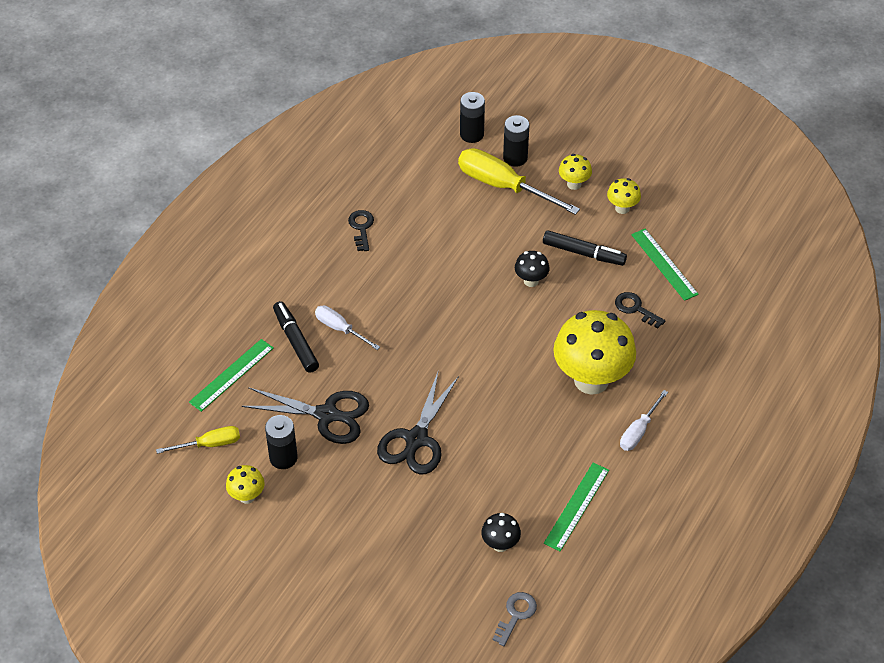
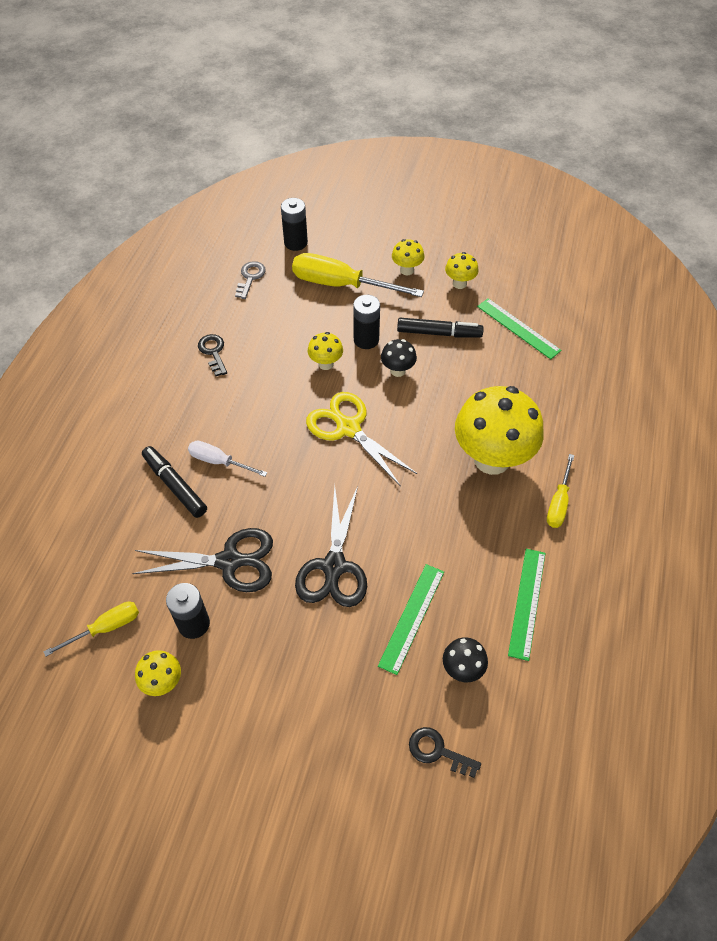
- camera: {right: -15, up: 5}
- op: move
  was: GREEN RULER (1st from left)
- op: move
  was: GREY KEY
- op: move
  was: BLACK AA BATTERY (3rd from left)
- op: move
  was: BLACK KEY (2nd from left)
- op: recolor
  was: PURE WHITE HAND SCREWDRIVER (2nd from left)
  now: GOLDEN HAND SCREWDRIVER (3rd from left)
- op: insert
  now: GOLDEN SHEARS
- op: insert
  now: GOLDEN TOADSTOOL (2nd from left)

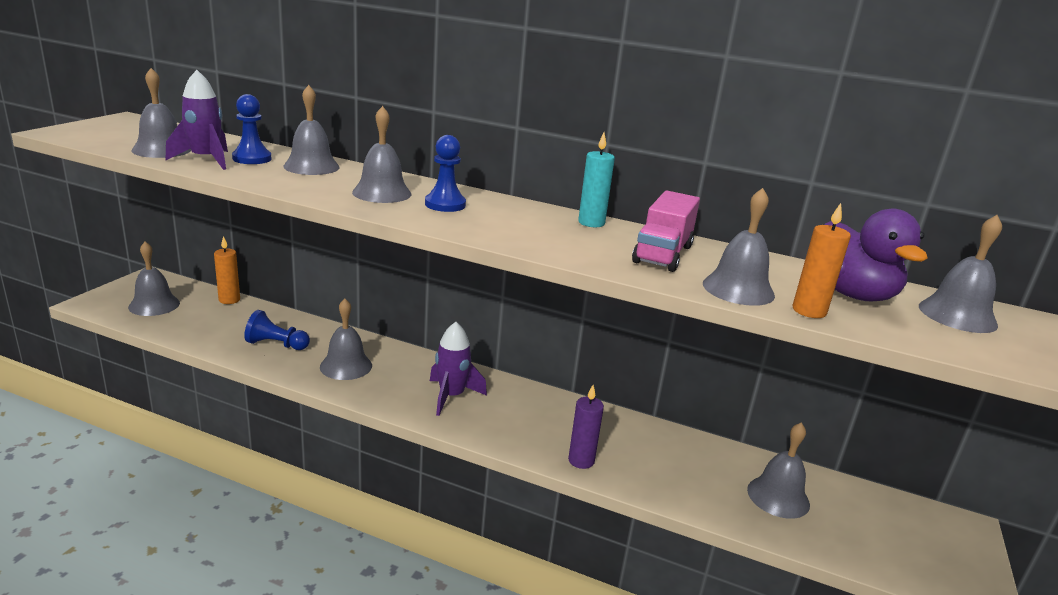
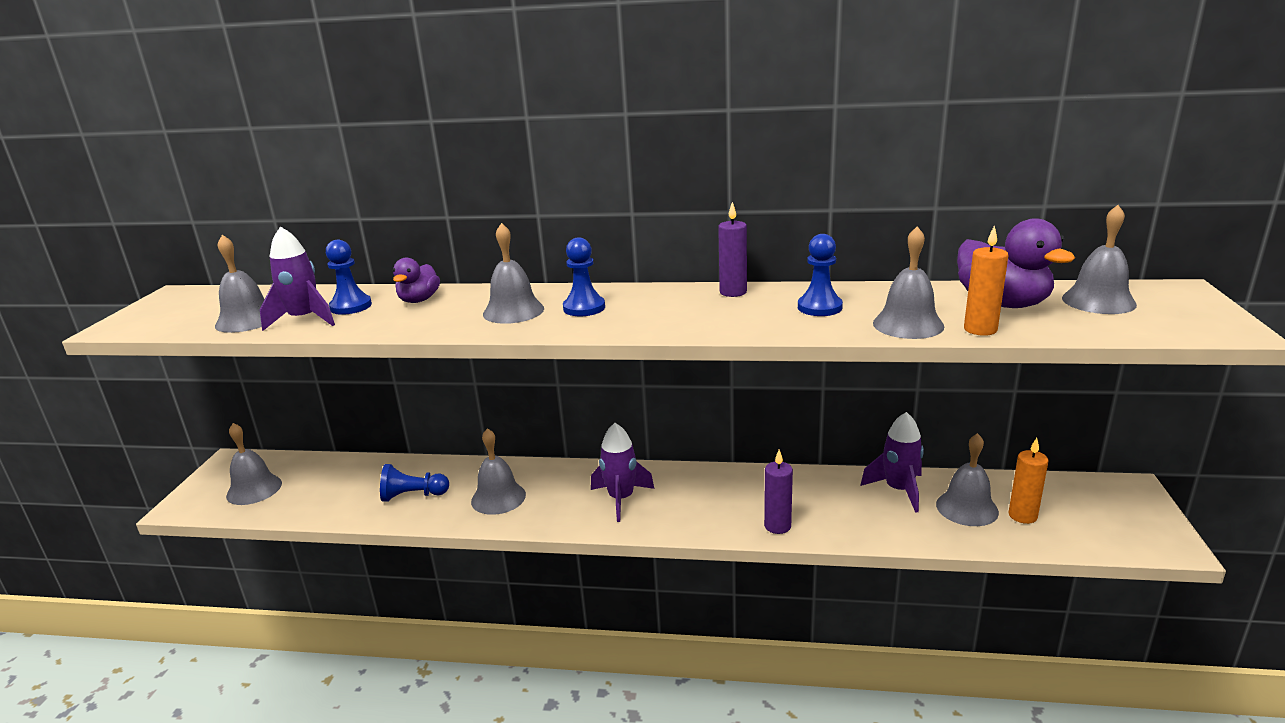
- camera: {right: -10, up: 0}
- op: move
  was: ORANGE CANDLE (1st from left in the first image)
  now: ORANGE CANDLE (2nd from left)
- op: replace
  was: GREY HAND BELL (3rd from left)
  now: PURPLE DUCK (1st from left)
- op: recolor
  was: TURQUOISE CANDLE
  now: PURPLE CANDLE (1st from left)
- op: replace
  was: ROSE-PINK LORRY
  now: ROYAL BLUE CHESS PAWN (4th from left)
- op: insert
  now: PURPLE SPACESHIP (3rd from left)

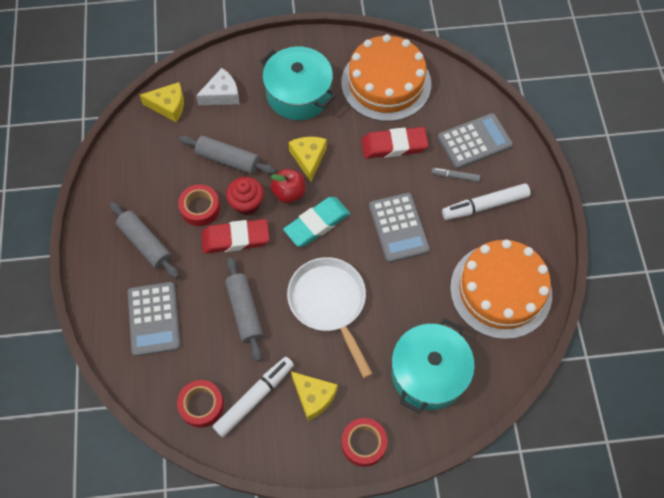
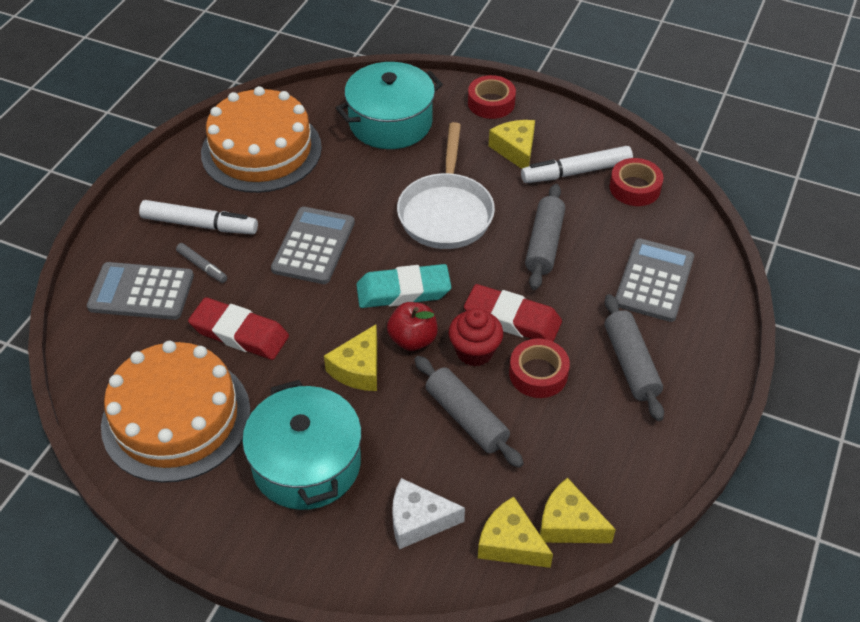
- camera: {right: -150, up: -15}
- op: insert
  now: GOLDEN CHEESE (4th from left)

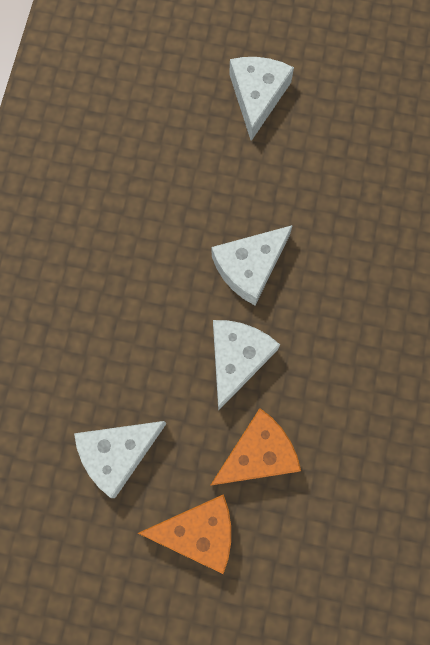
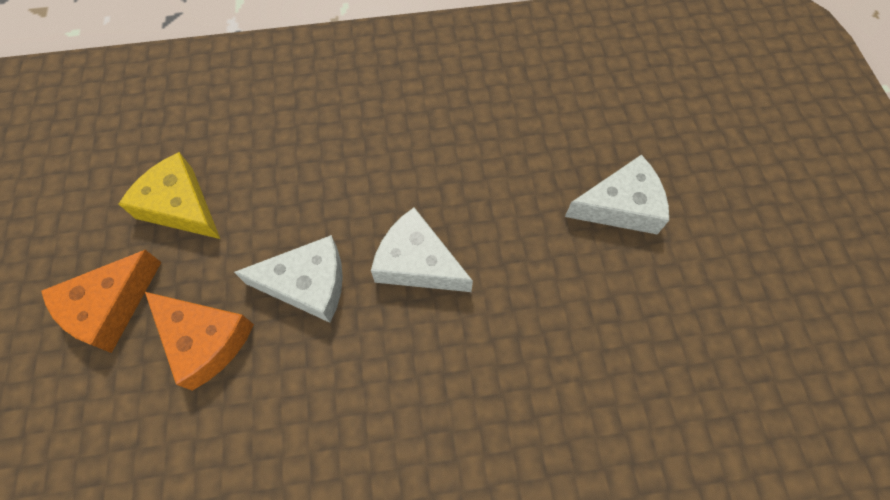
- camera: {right: 70, up: -10}
- op: recolor
  was: PURE WHITE CHEESE (1st from left)
  now: GOLDEN CHEESE
- op: rotate
  was: ORANGE CHEESE (1st from left)
  clockwise: 60

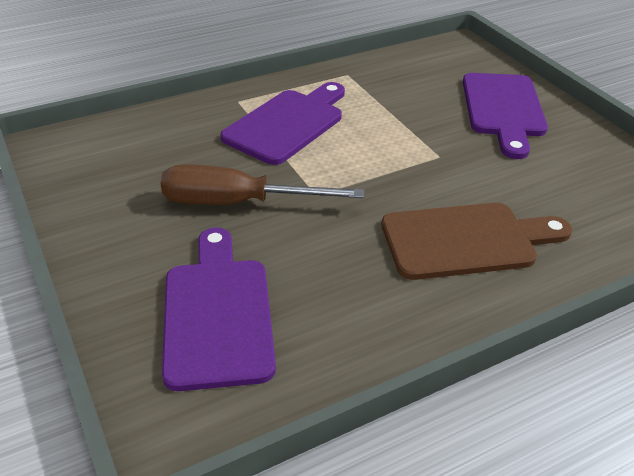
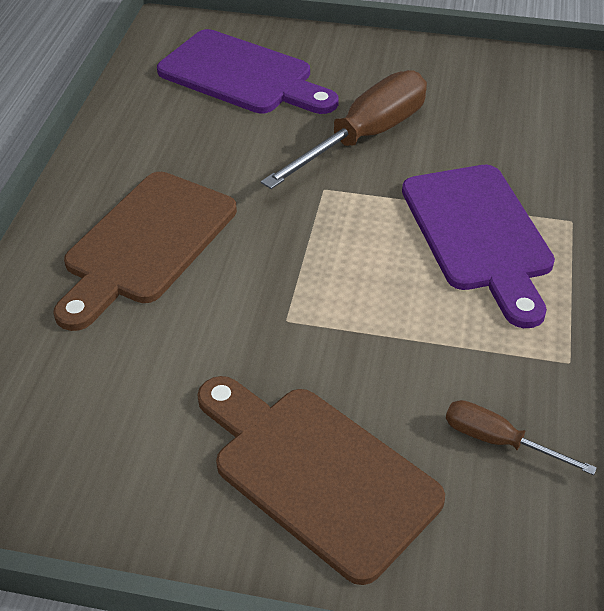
- camera: {right: 130, up: 5}
- op: recolor
  was: PURPLE BREAD BOARD (3rd from left)
  now: DARK BROWN BREAD BOARD (2nd from left)
- op: insert
  now: DARK BROWN HAND SCREWDRIVER (2nd from left)

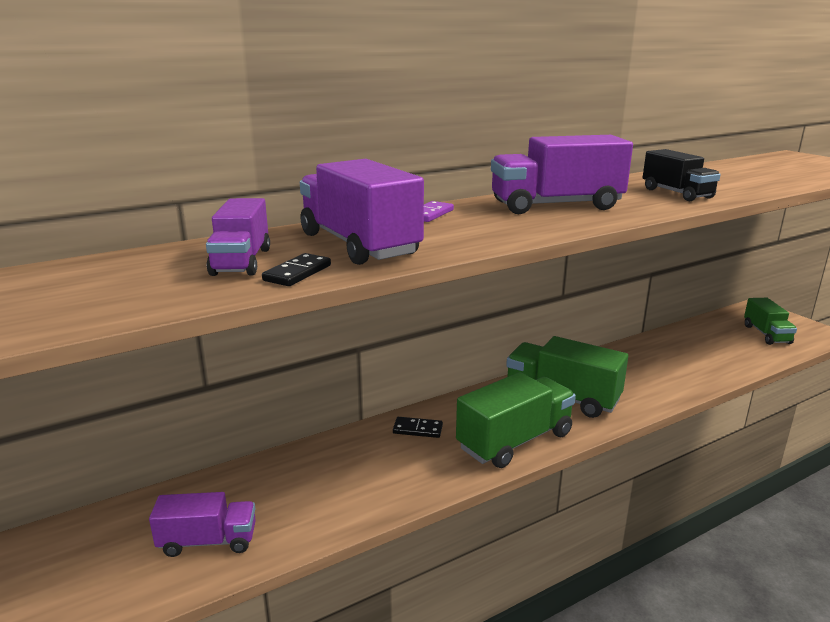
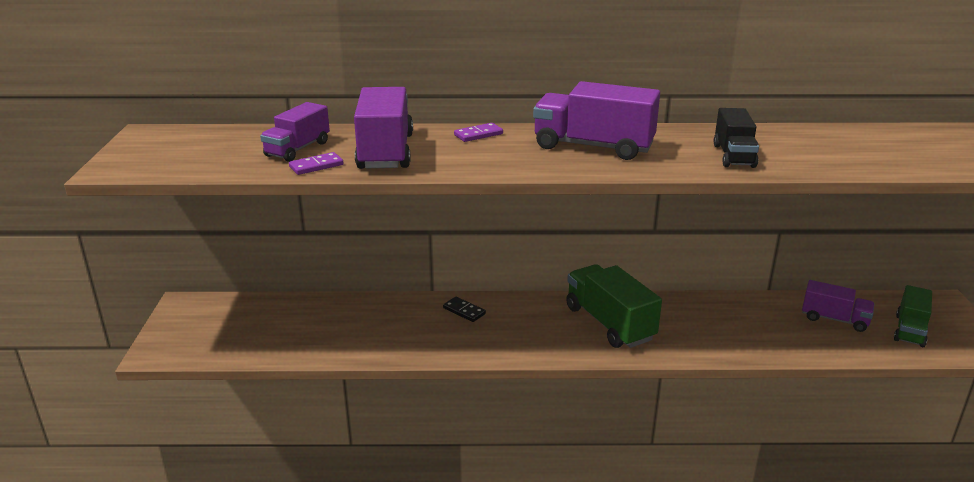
- camera: {right: 30, up: 5}
- op: move
  was: PURPLE LORRY (1st from left in the first image)
  now: PURPLE LORRY (4th from left)
- op: recolor
  was: BLACK DOMINO TILE (1st from left)
  now: PURPLE DOMINO TILE (1st from left)
- op: delete
  was: GREEN LORRY (1st from left)

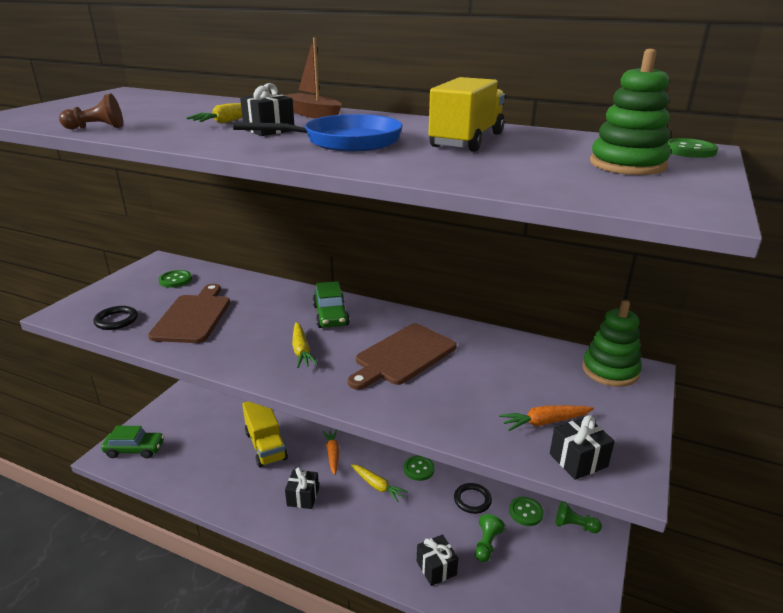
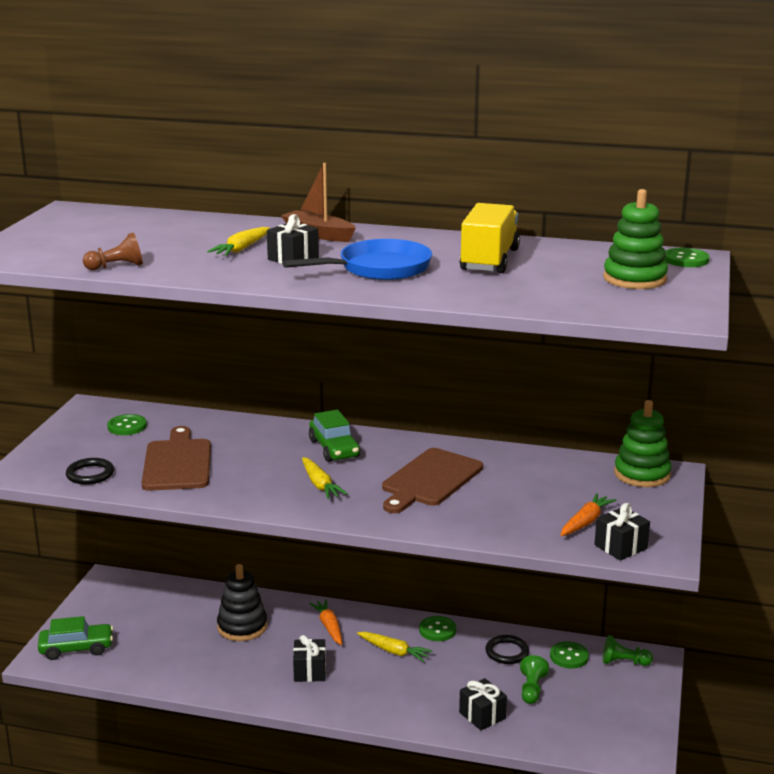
- camera: {right: -10, up: -5}
- op: replace
  was: GOLDEN LORRY (1st from left)
  now: BLACK RING STACKER
- op: rotate
  was: ORANGE CARROT (2nd from left)
  clockwise: 150

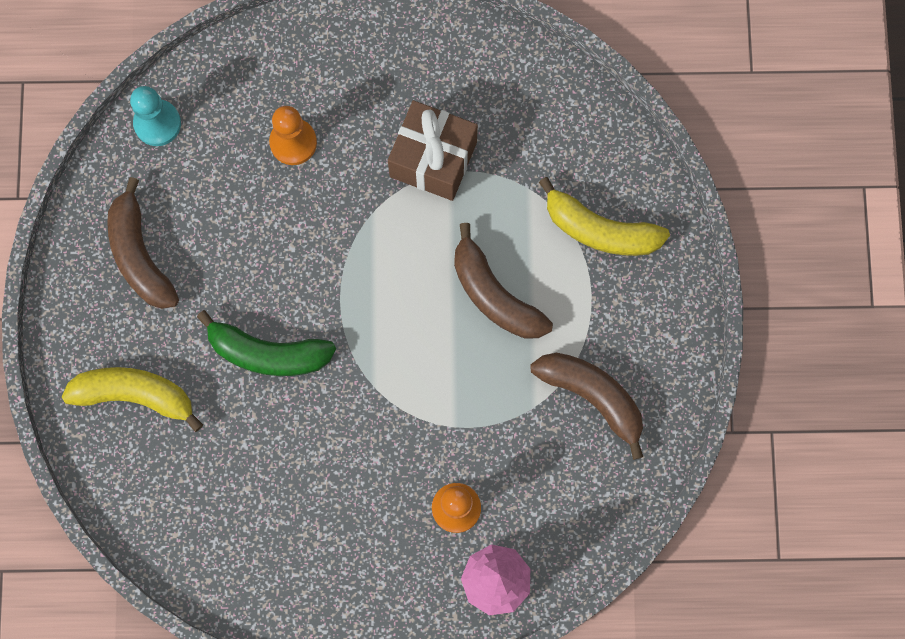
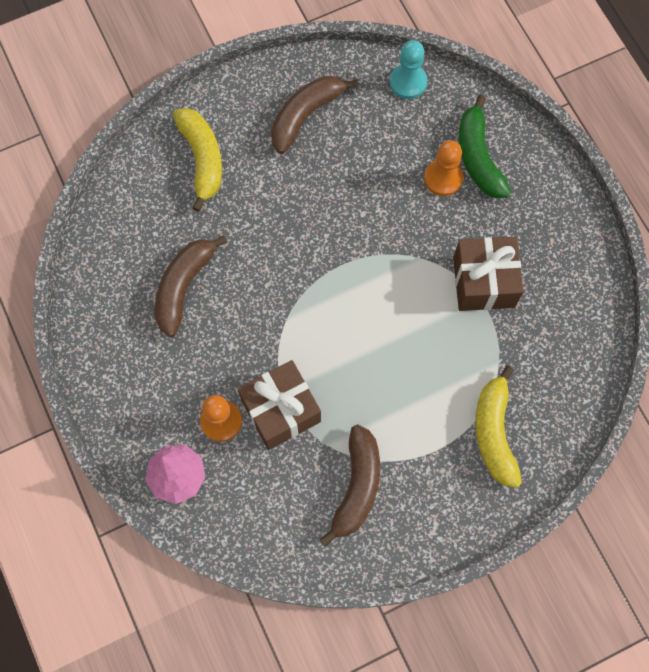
- camera: {right: 65, up: -5}
- op: move
  was: GREEN TOY BANANA
- op: move
  was: DARK BROWN TOY BANANA (2nd from left in the first image)
  now: DARK BROWN TOY BANANA (1st from left)
- op: insert
  now: DARK BROWN WRAPPED GIFT (1st from left)

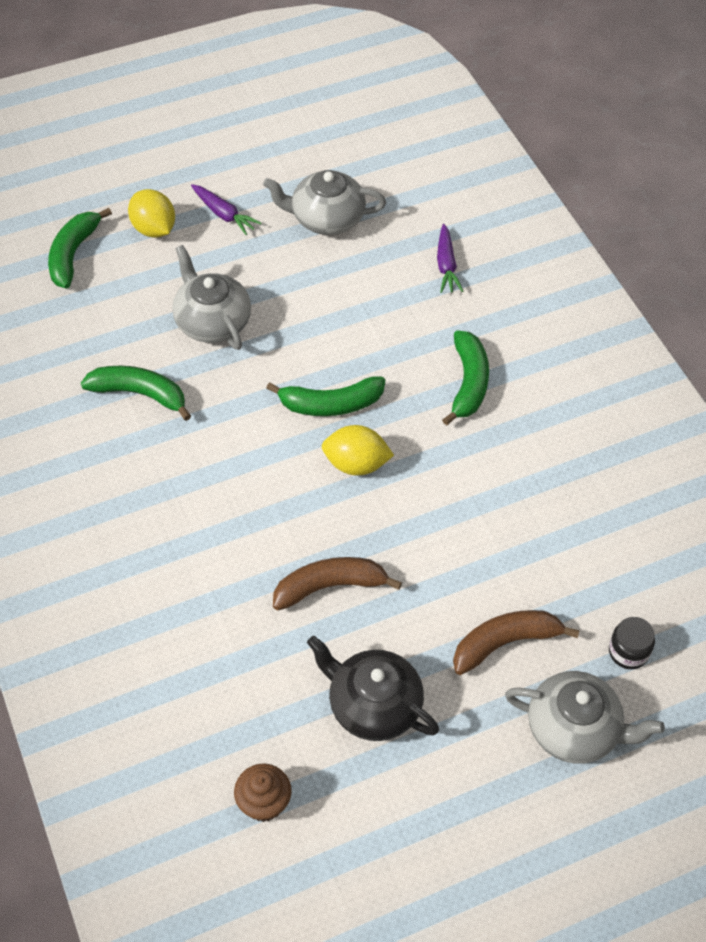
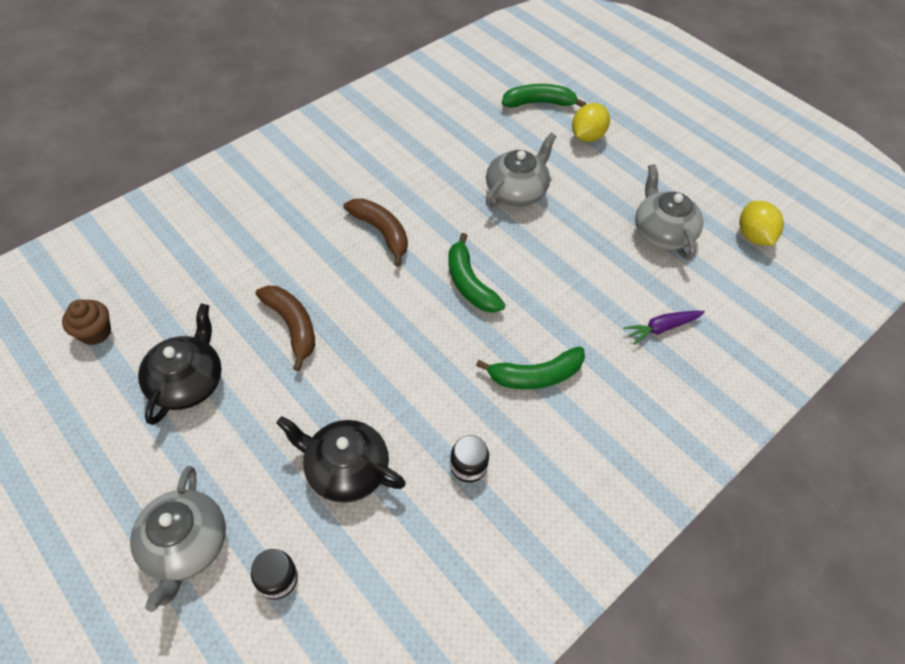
- camera: {right: 70, up: 0}
- op: delete
  was: GREEN TOY BANANA (2nd from left)
- op: delete
  was: PURPLE CARROT (1st from left)
- op: move
  was: GOLDEN TOY LEMON (2nd from left)
- op: move
  was: DARK BROWN TOY BANANA (2nd from left)
- op: insert
  now: BLACK TEAPOT (2nd from left)
- op: insert
  now: BLACK JAR (2nd from left)

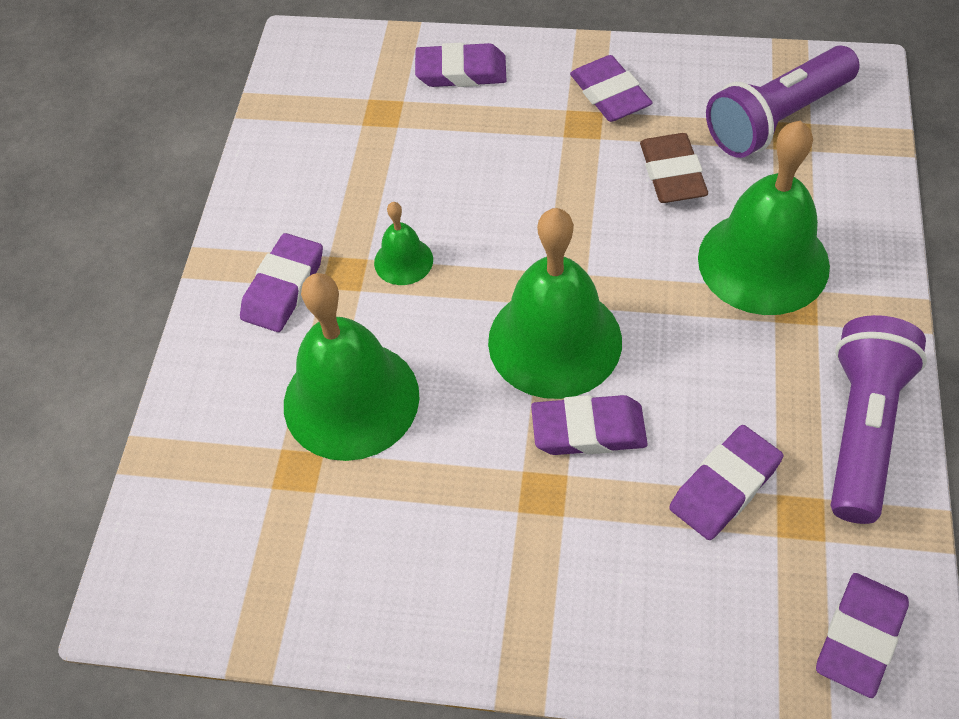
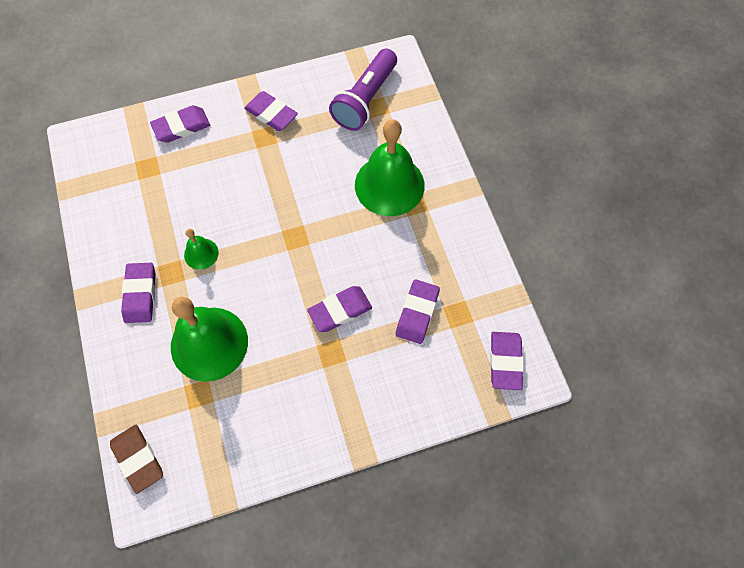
- camera: {right: -30, up: 10}
- op: delete
  was: GREEN HAND BELL (3rd from left)
- op: move
  was: DARK BROWN ERASER
- op: delete
  was: PURPLE POCKET TORCH (2nd from left)

